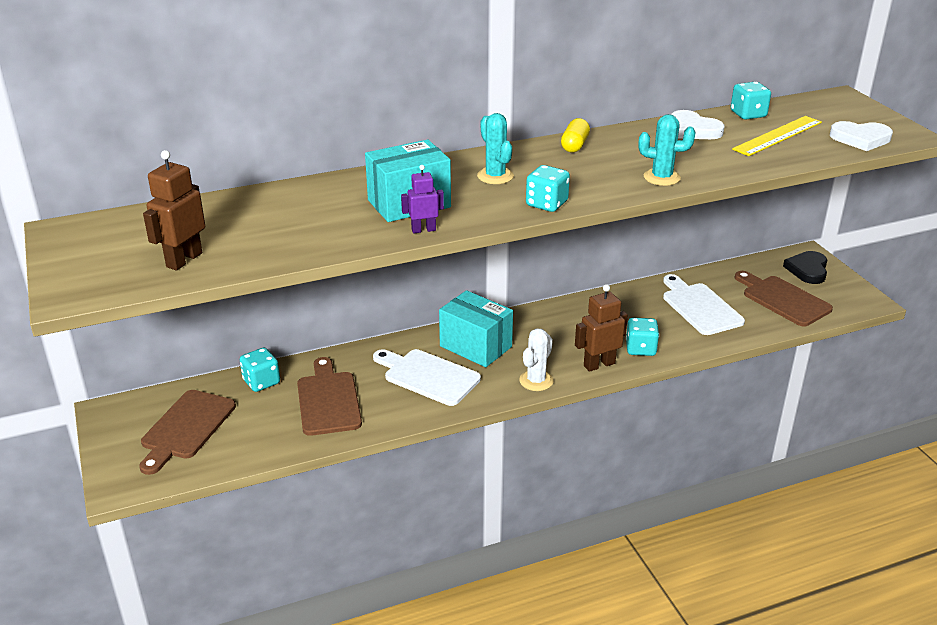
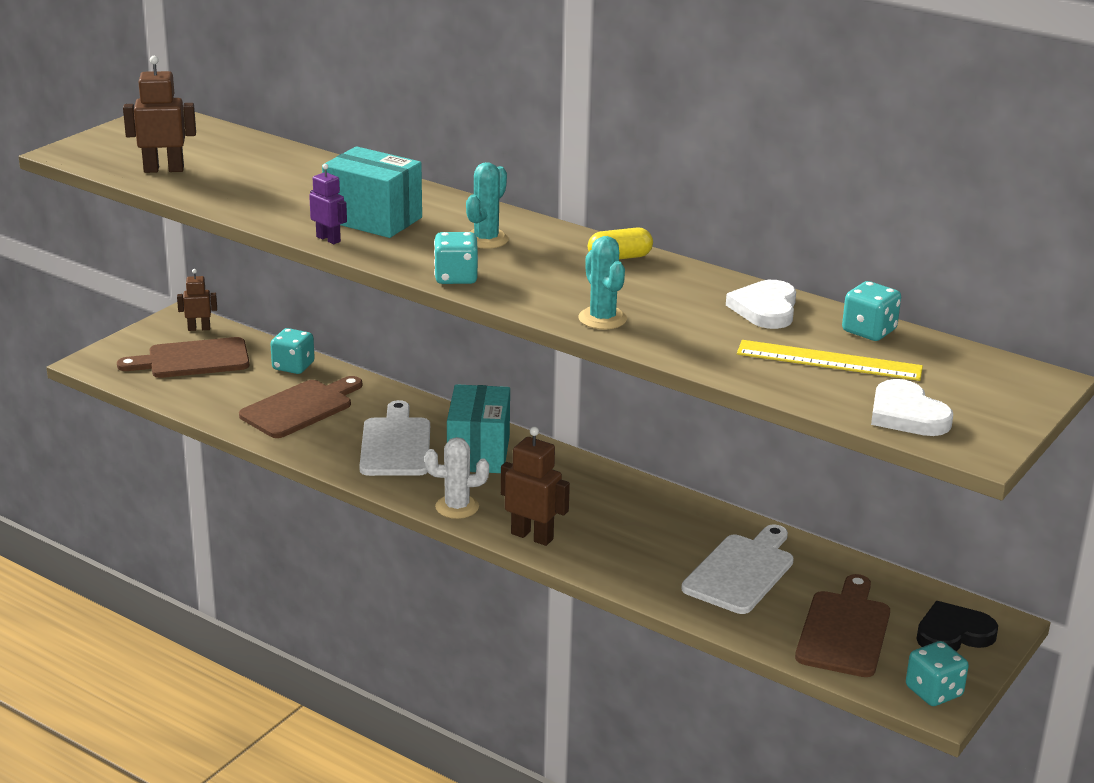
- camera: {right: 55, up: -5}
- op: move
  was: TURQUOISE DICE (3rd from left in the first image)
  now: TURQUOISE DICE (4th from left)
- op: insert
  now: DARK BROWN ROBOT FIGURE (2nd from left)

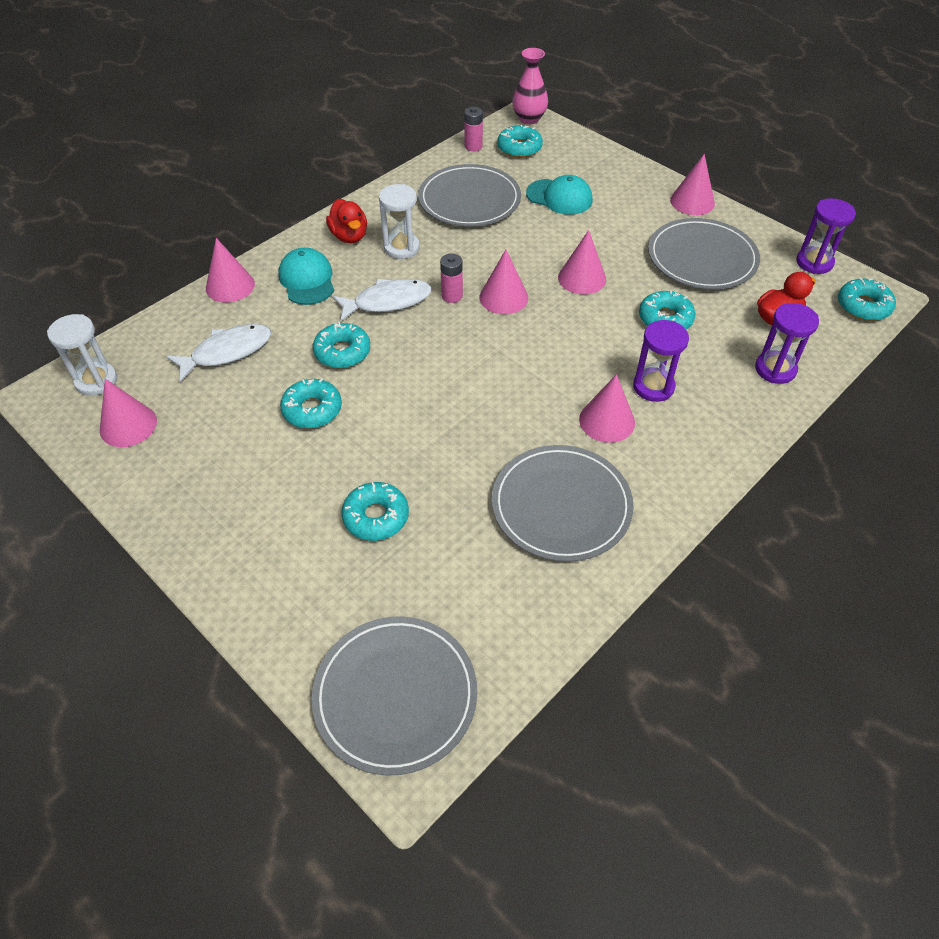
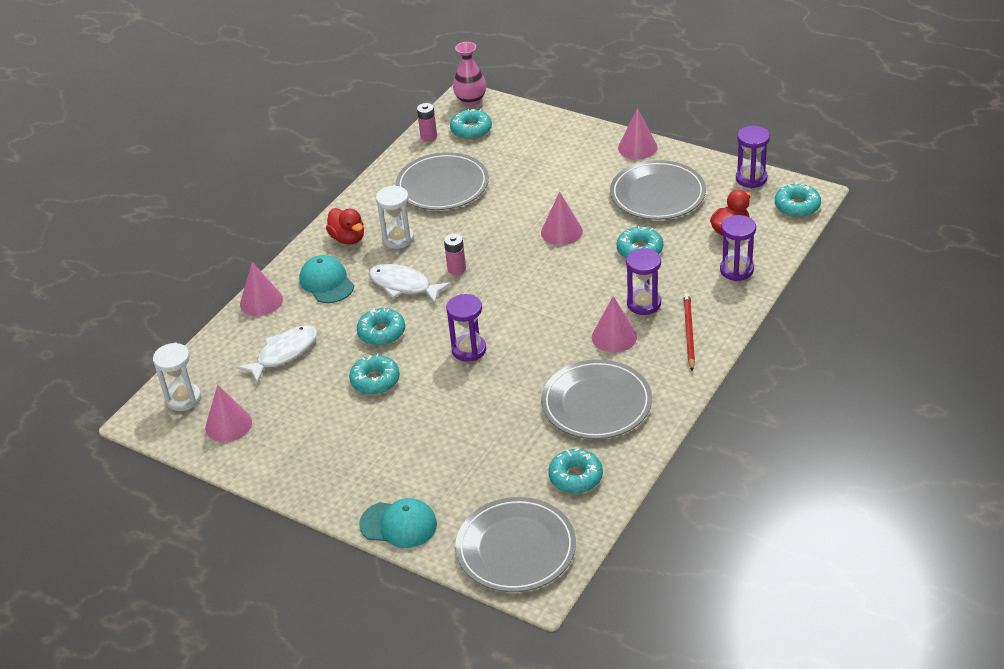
- camera: {right: -10, up: -10}
- op: rotate
  was: PURE WHITE TOY FISH (2nd from left)
  clockwise: -120
- op: move
  was: TURQUOISE DOUGHNUT (3rd from left in the first image)
  now: TURQUOISE DOUGHNUT (4th from left)
- op: delete
  was: ROSE-PINK SOLID CONE (3rd from left)
- op: move
  was: TURQUOISE CAP (2nd from left)
- op: insert
  now: PURPLE HOURGLASS (1st from left)
- op: insert
  now: SCARLET PENCIL

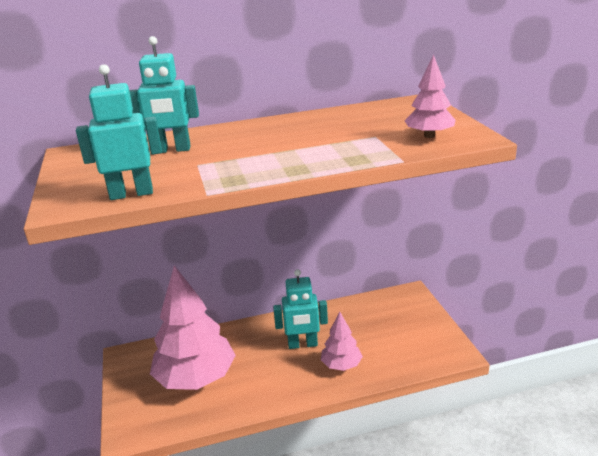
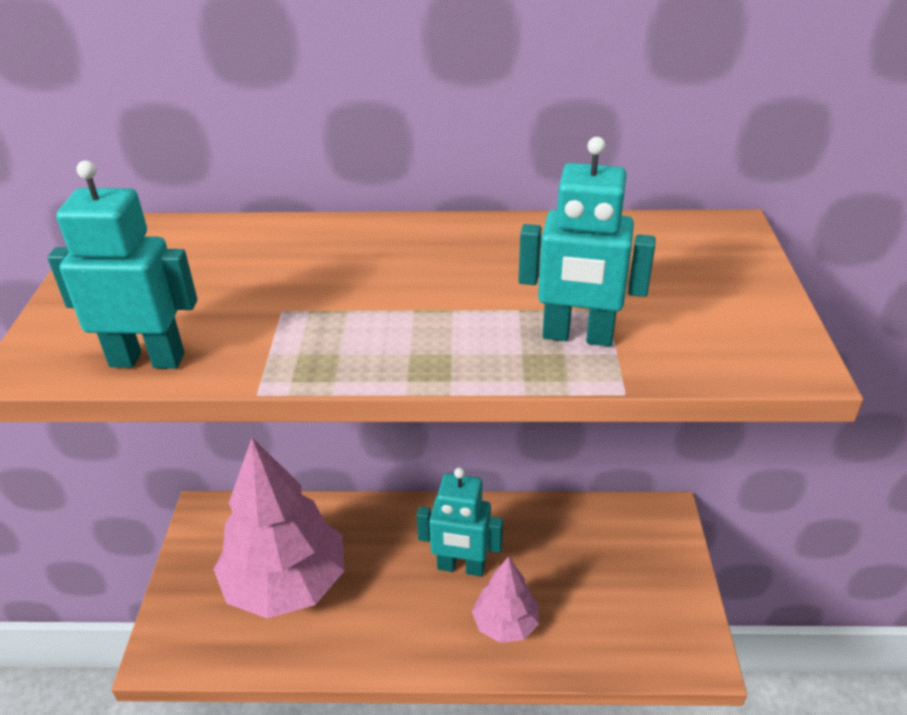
- camera: {right: 15, up: 10}
- op: move
  was: TURQUOISE ROBOT FIGURE (2nd from left in the first image)
  now: TURQUOISE ROBOT FIGURE (3rd from left)
- op: delete
  was: ROSE-PINK TREE (3rd from left)

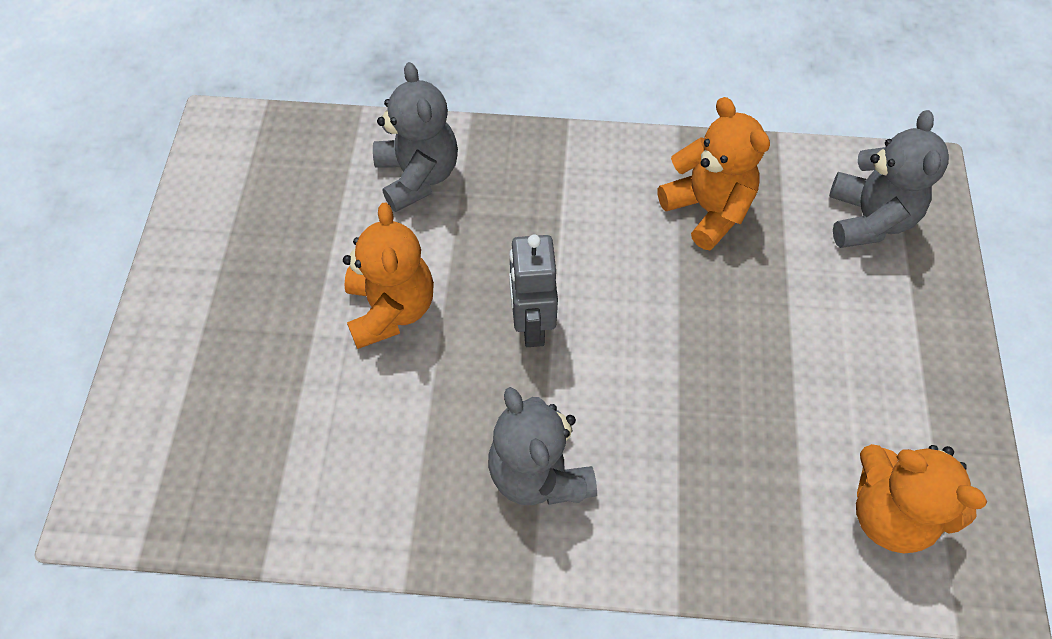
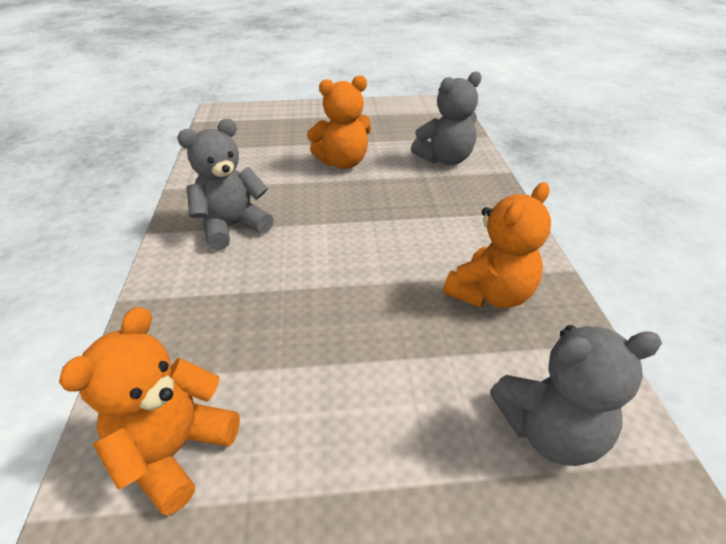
- camera: {right: 80, up: -20}
- op: delete
  was: GREY ROBOT FIGURE

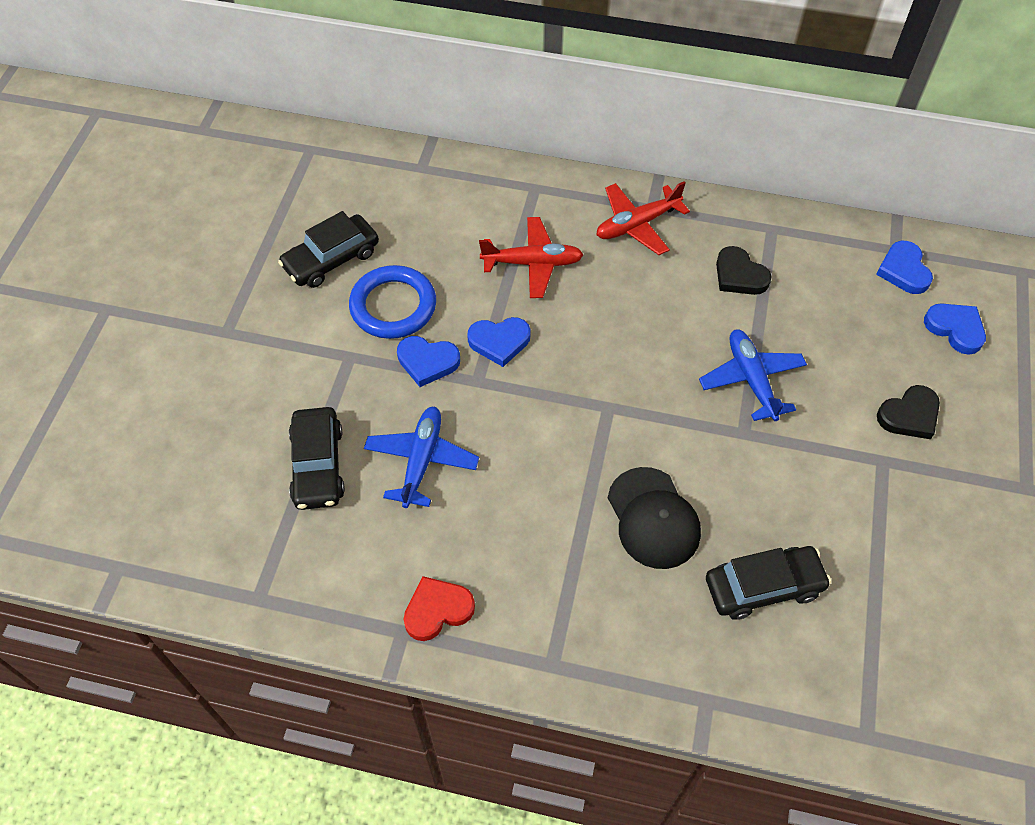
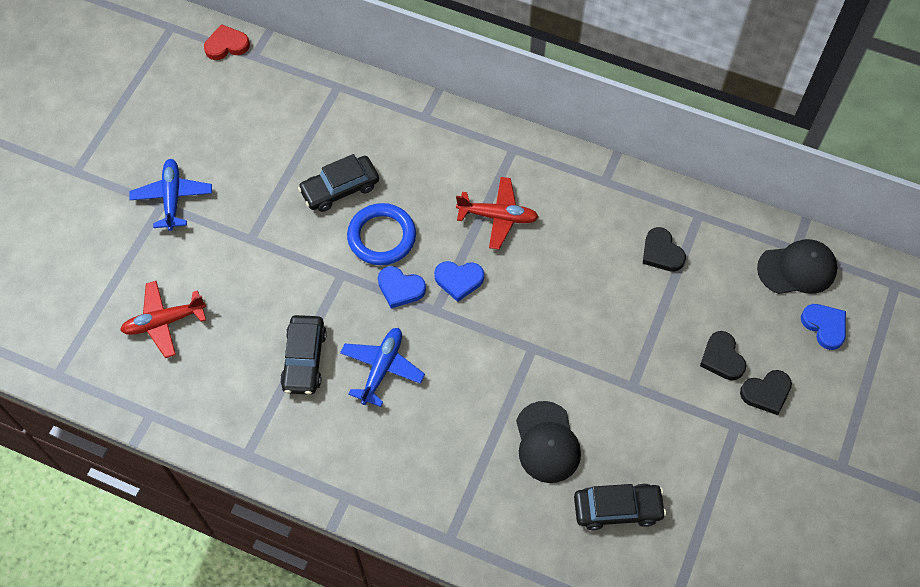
- camera: {right: 10, up: 5}
- op: move
  was: SCARLET HEART
- op: move
  was: SCARLET TOY PLANE (2nd from left in the first image)
  now: SCARLET TOY PLANE (1st from left)
- op: move
  was: ROYAL BLUE TOY PLANE (2nd from left in the first image)
  now: ROYAL BLUE TOY PLANE (1st from left)
- op: replace
  was: ROYAL BLUE HEART (3rd from left)
  now: BLACK CAP (2nd from left)
- op: insert
  now: BLACK HEART (2nd from left)

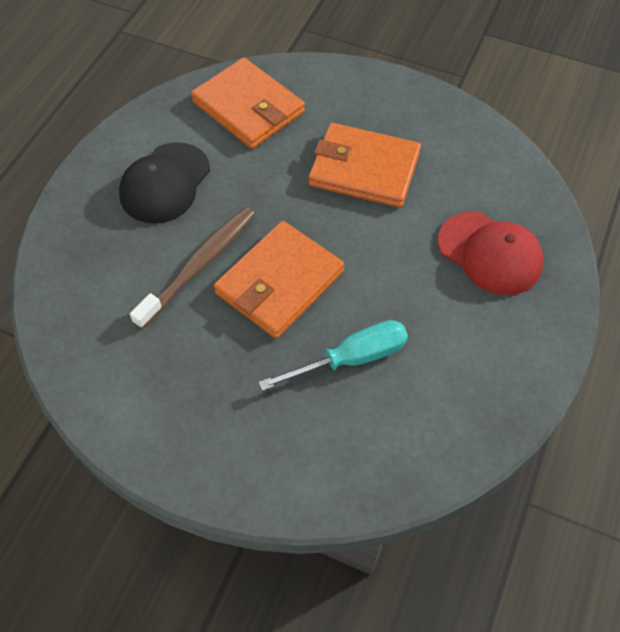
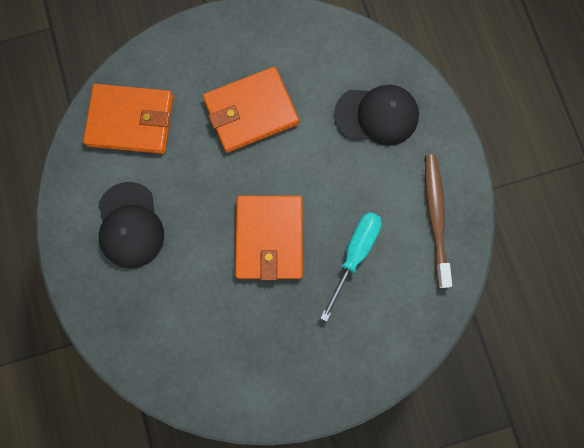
- camera: {right: -40, up: 20}
- op: move
  was: DARK BROWN TOOTH BRUSH
- op: recolor
  was: SCARLET CAP
  now: BLACK CAP (2nd from left)

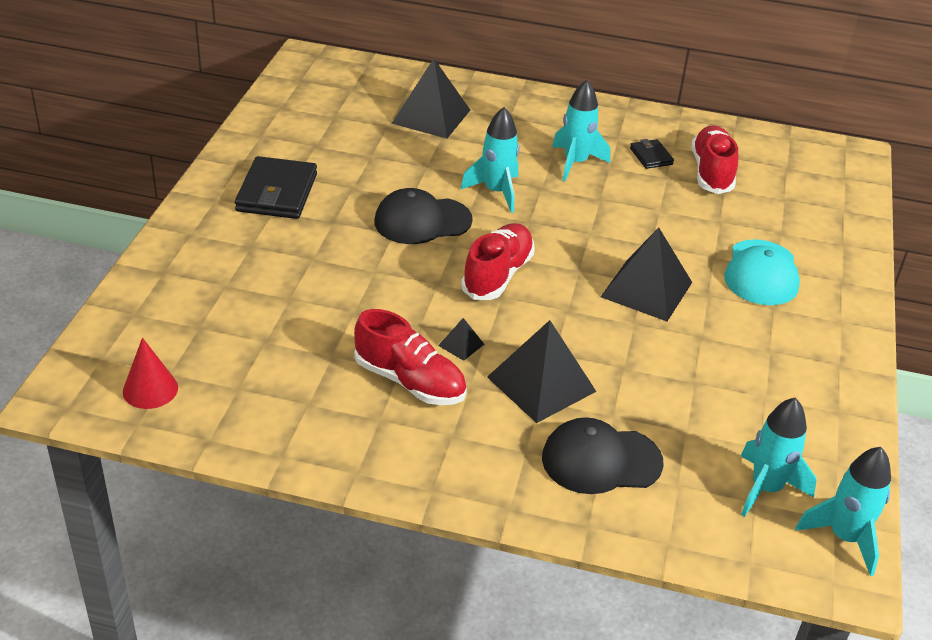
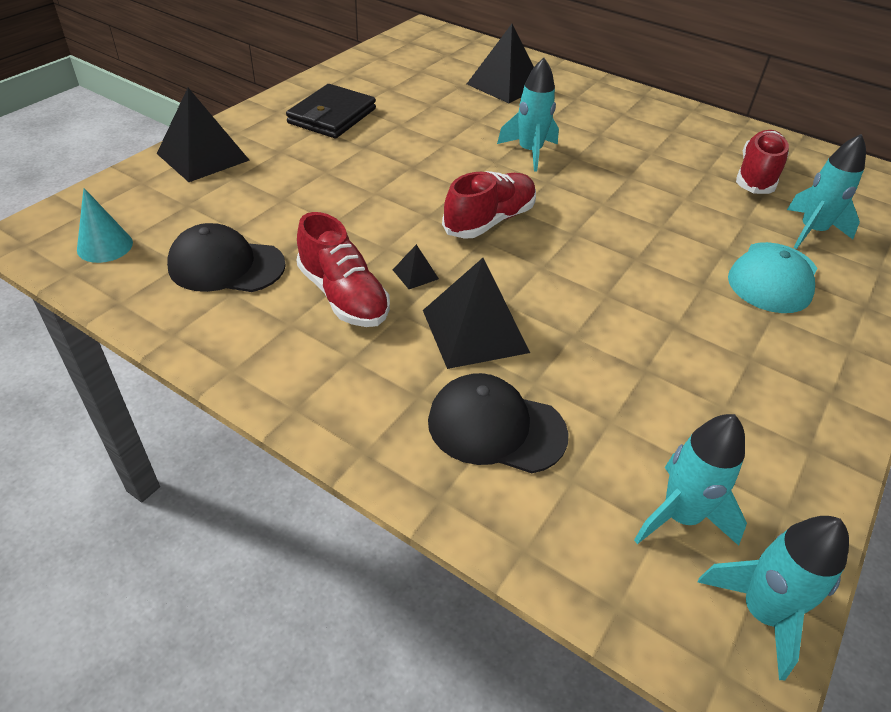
- camera: {right: 20, up: 5}
- op: recolor
  was: SCARLET SOLID CONE
  now: TURQUOISE SOLID CONE
- op: move
  was: BLACK CAP (1st from left)
- op: move
  was: TURQUOISE SPACESHIP (2nd from left in the first image)
  now: TURQUOISE SPACESHIP (4th from left)
- op: move
  was: BLACK PYRAMID SHAPE (4th from left in the first image)
  now: BLACK PYRAMID SHAPE (1st from left)
- op: delete
  was: BLACK BILLFOLD (2nd from left)

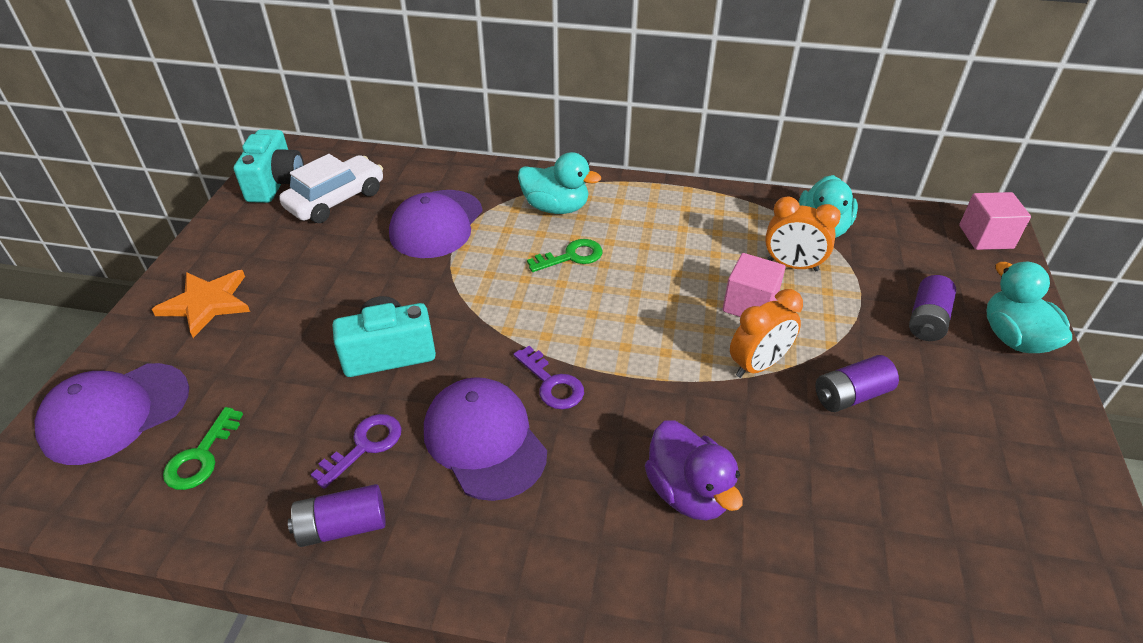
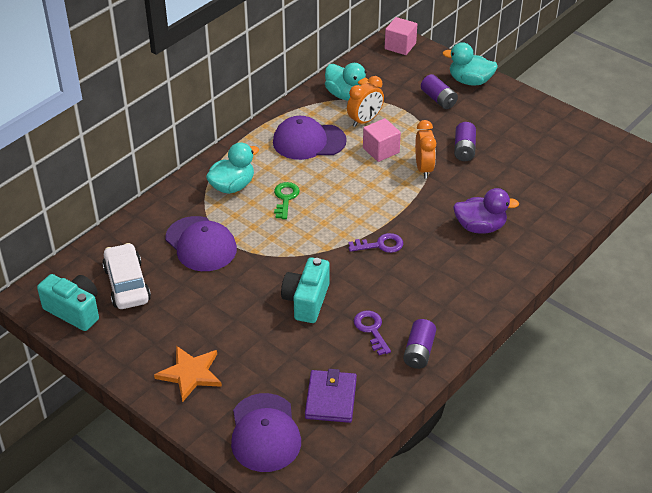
- camera: {right: -60, up: 0}
- op: replace
  was: GREEN KEY (1st from left)
  now: PURPLE BILLFOLD
- op: move
  was: PURPLE CAP (3rd from left)

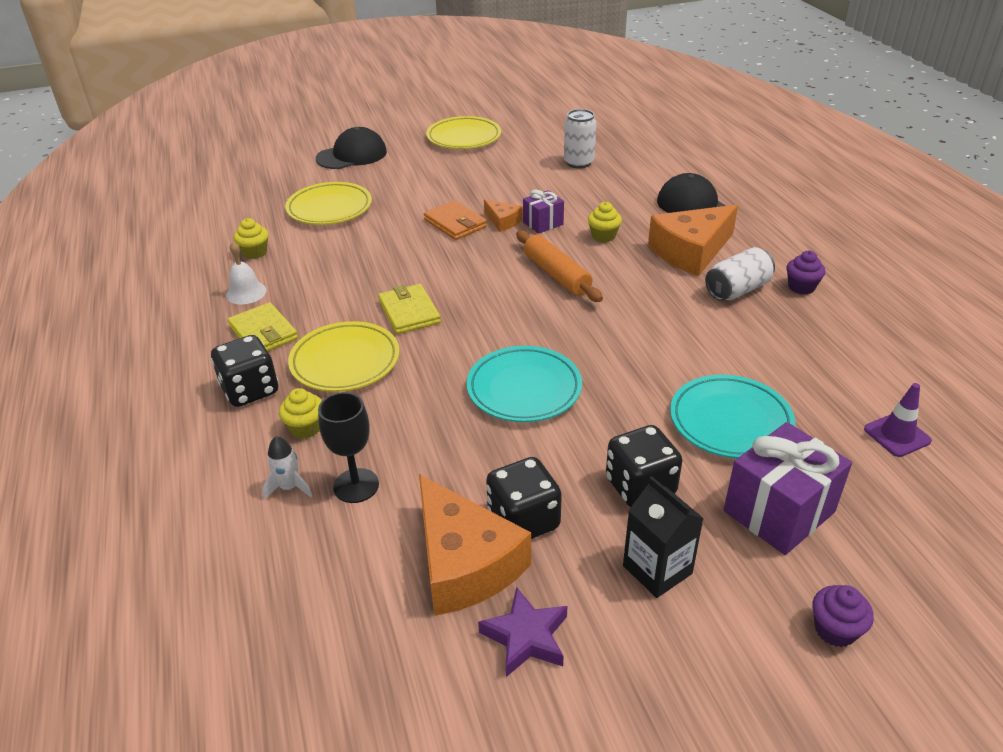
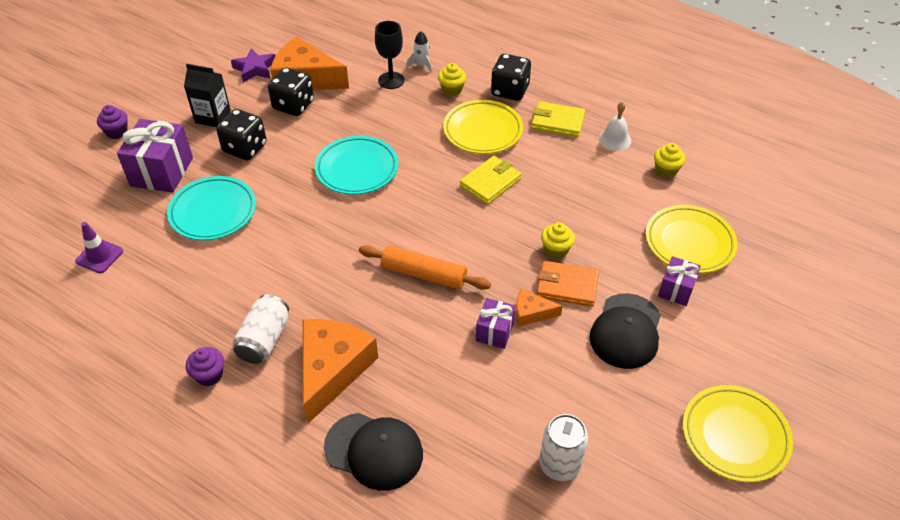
- camera: {right: 140, up: 10}
- op: move
  was: BLACK CAP (1st from left in the first image)
  now: BLACK CAP (2nd from left)
- op: rotate
  was: GOLDEN BILLFOLD (2nd from left in the first image)
  clockwise: -75
- op: move
  was: GOLDEN CUPCAKE (3rd from left in the first image)
  now: GOLDEN CUPCAKE (2nd from left)
- op: insert
  now: PURPLE WRAPPED GIFT (3rd from left)

